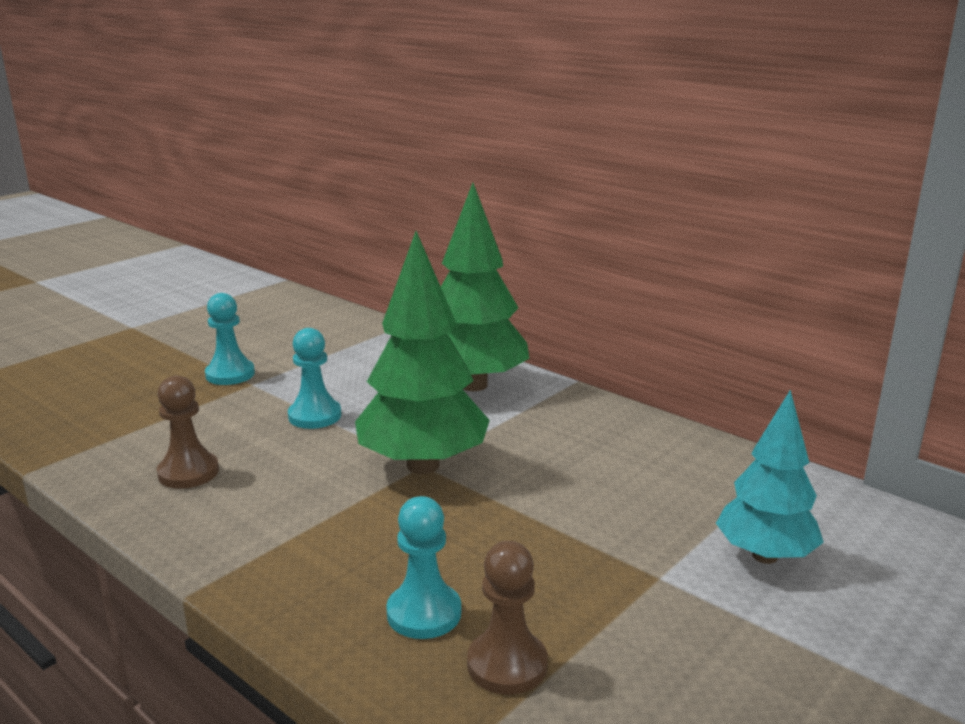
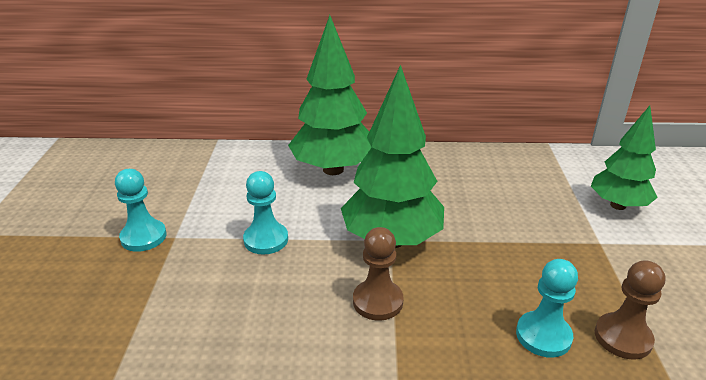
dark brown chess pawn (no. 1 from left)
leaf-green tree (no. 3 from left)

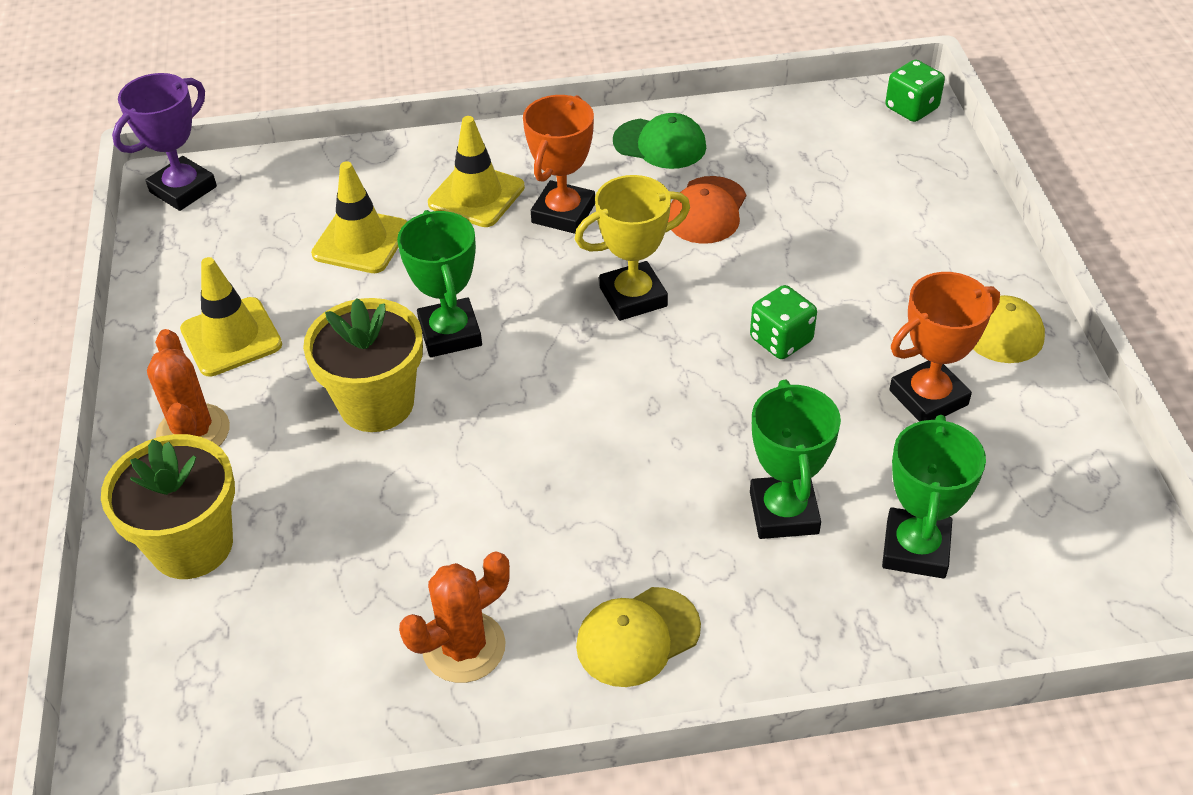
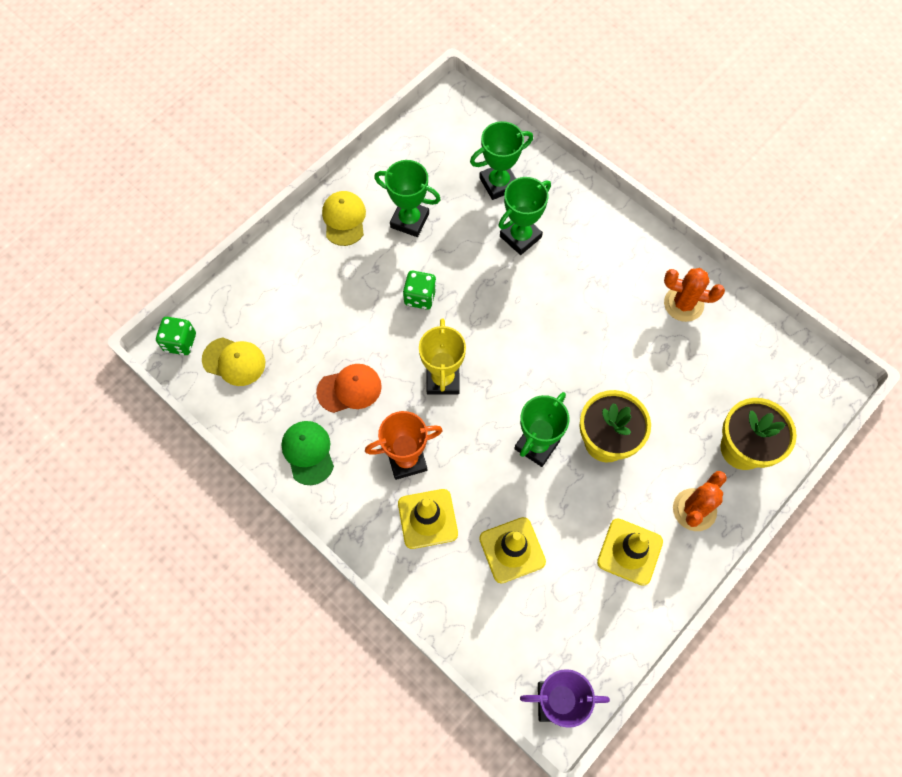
yellow peaked cap (no. 1 from left)
leaf-green award cup (no. 1 from left)
yellow award cup

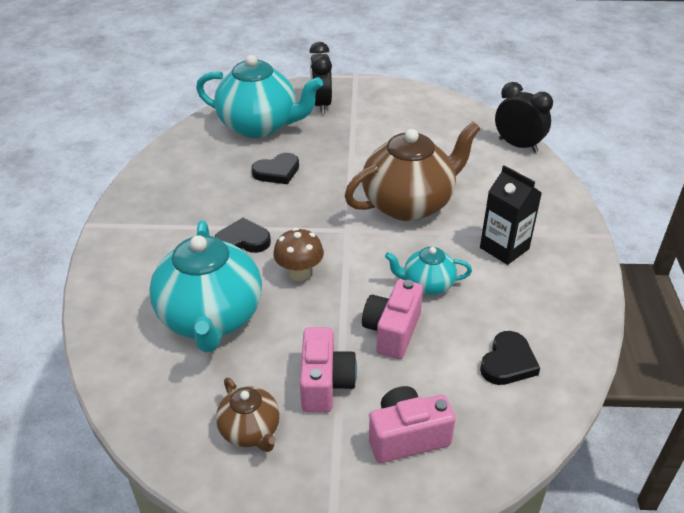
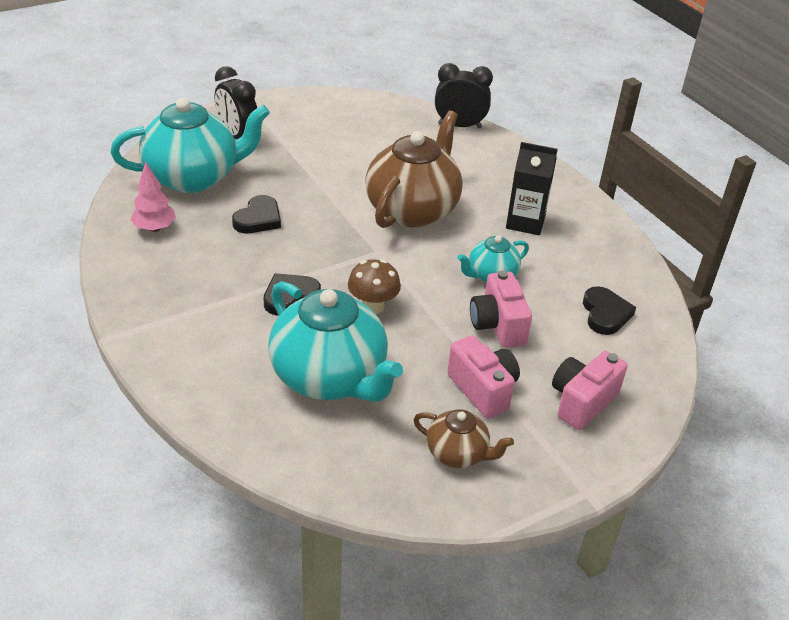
pink tree

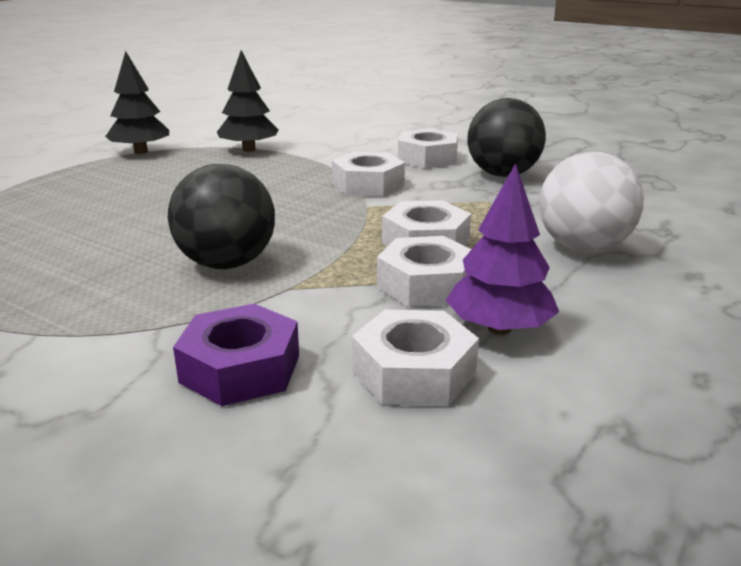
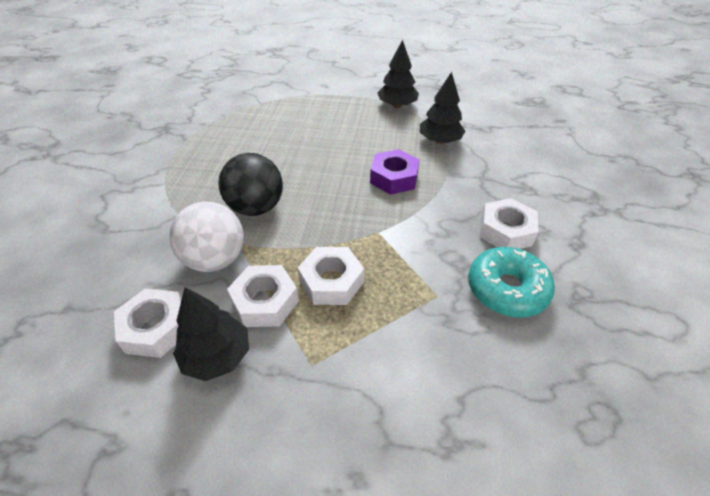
snow-white hexagon nut (no. 1 from left in the first image)
purple hexagon nut
snow-white sphere
teal glazed donut
jet-black tree (no. 1 from left)

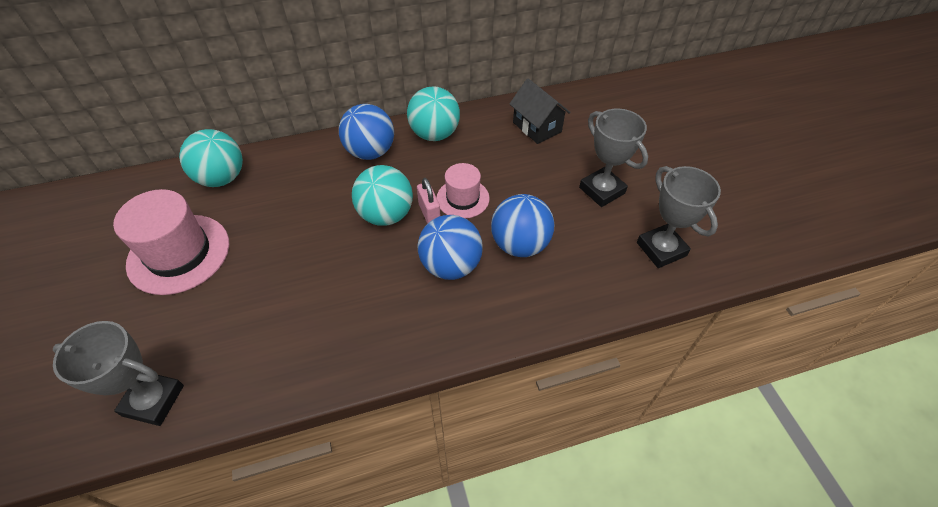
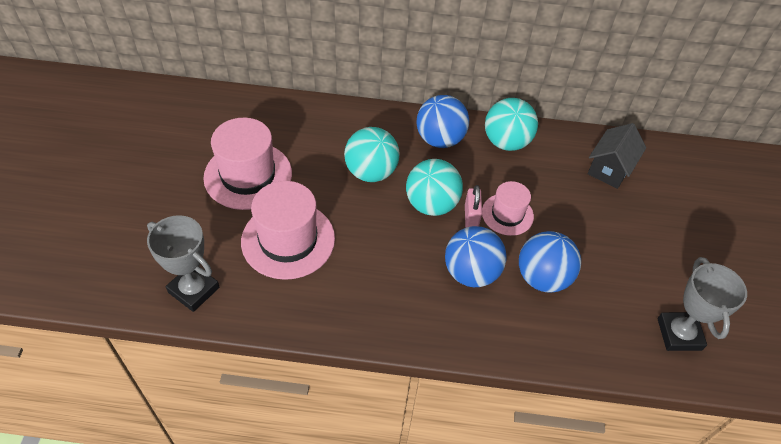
ash-grey award cup (no. 2 from left in the first image)
pink hat (no. 2 from left)
teal sphere (no. 1 from left)
jet-black house

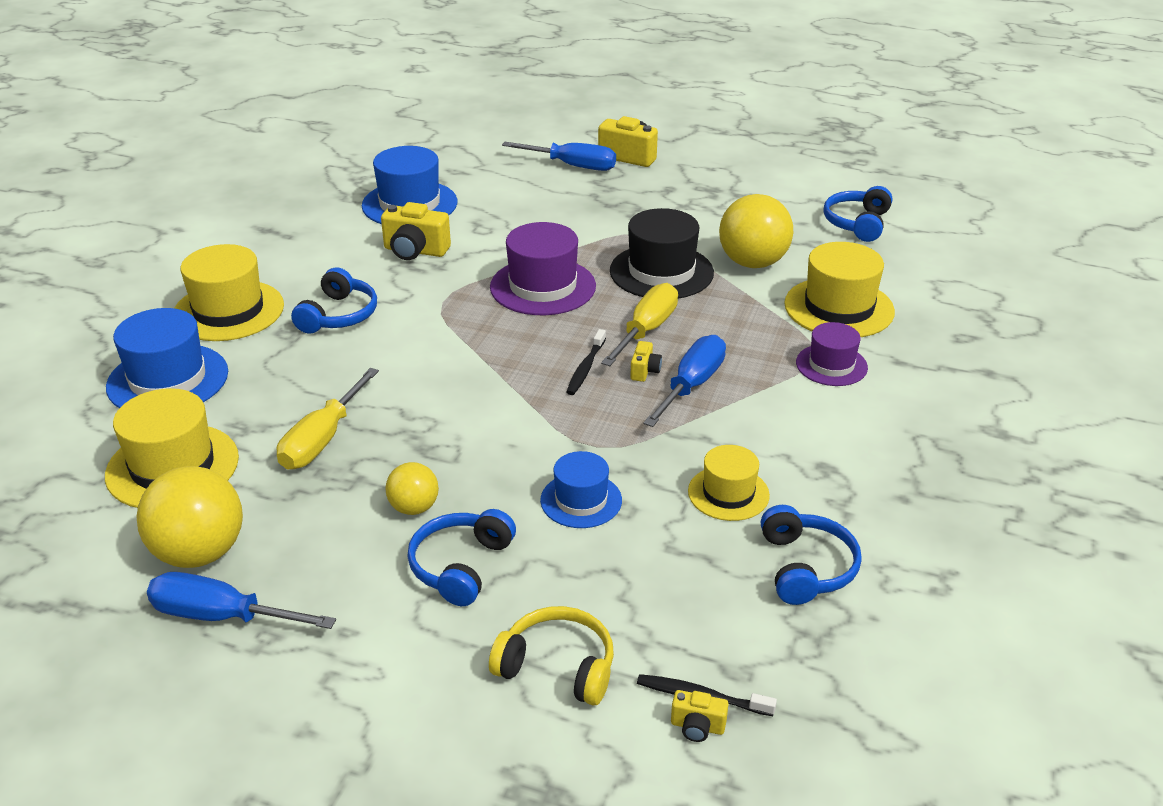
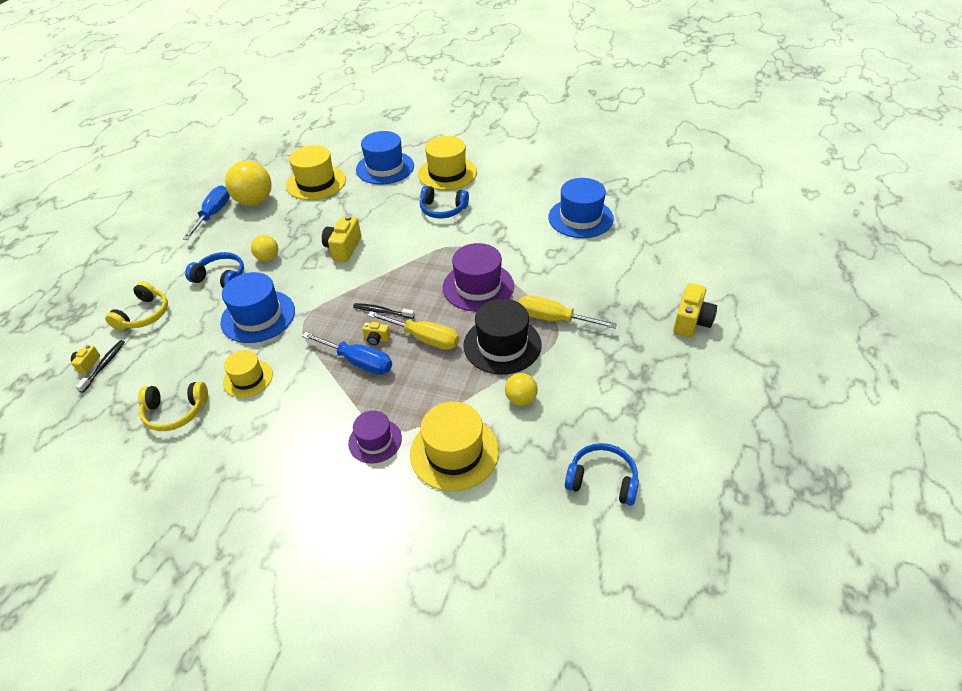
cobalt hand screwdriver (no. 2 from left in the first image)
yellow hand screwdriver (no. 2 from left)
yellow photo camera (no. 2 from left)
yellow over-ear headphones (no. 2 from left)
cobalt hat (no. 1 from left)
yellow sphere (no. 3 from left)

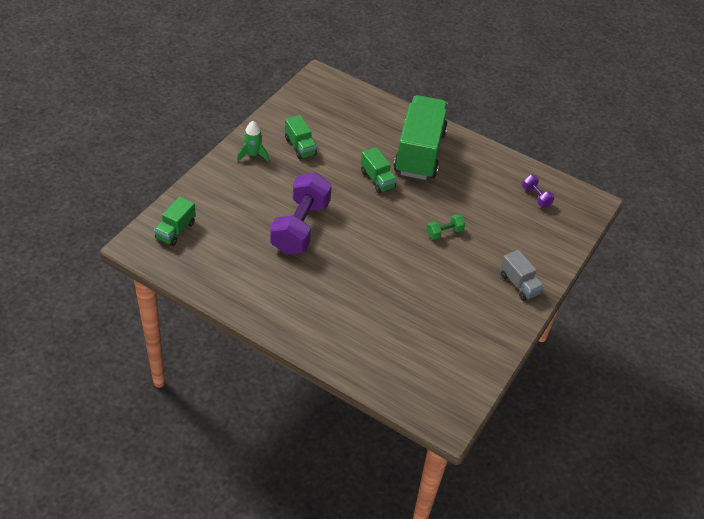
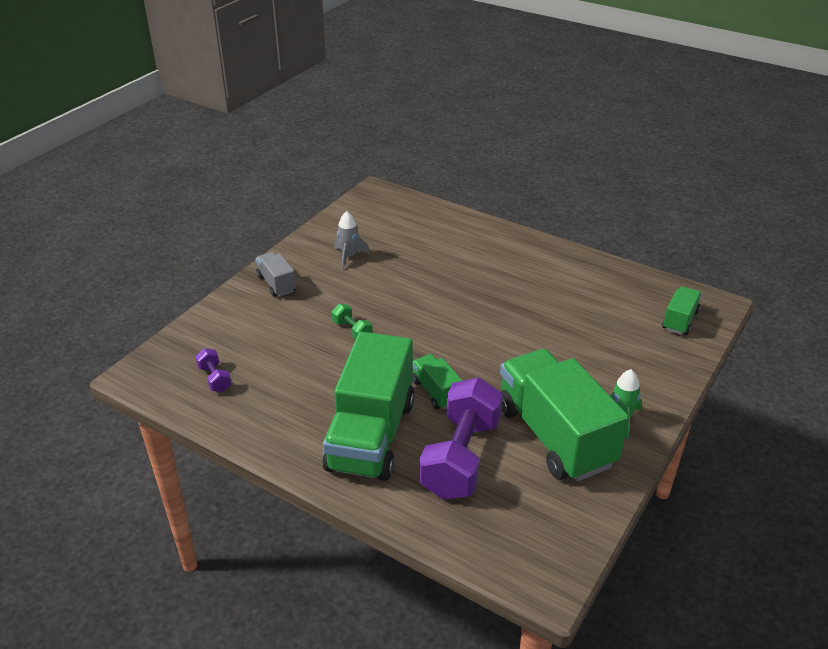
ash-grey rocket
purple hand weight (no. 2 from left)
leaf-green hand weight
leaf-green truck (no. 3 from left)

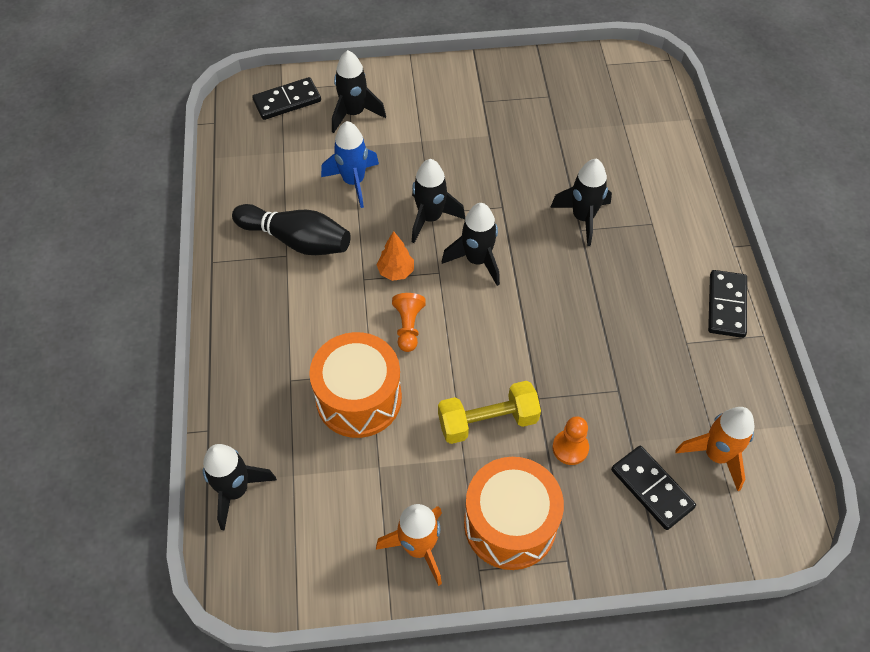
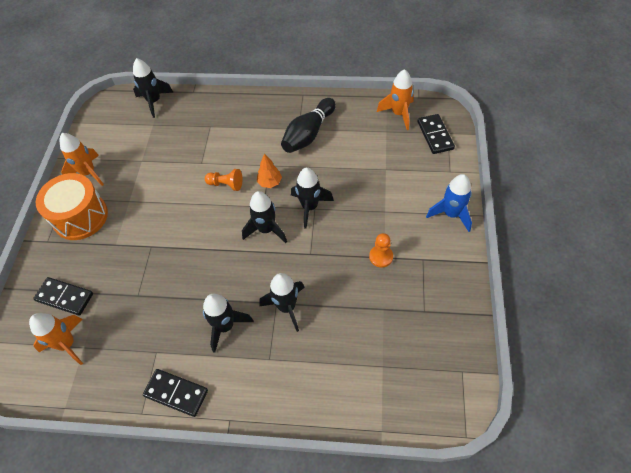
orange-coloured toy drum (no. 1 from left in the first image)
yellow hand weight
orange-coloured rocket (no. 3 from left)
cobalt rocket
jet-black rocket (no. 2 from left)
orange-coloured chess pawn (no. 2 from left)
jet-black domino (no. 1 from left)

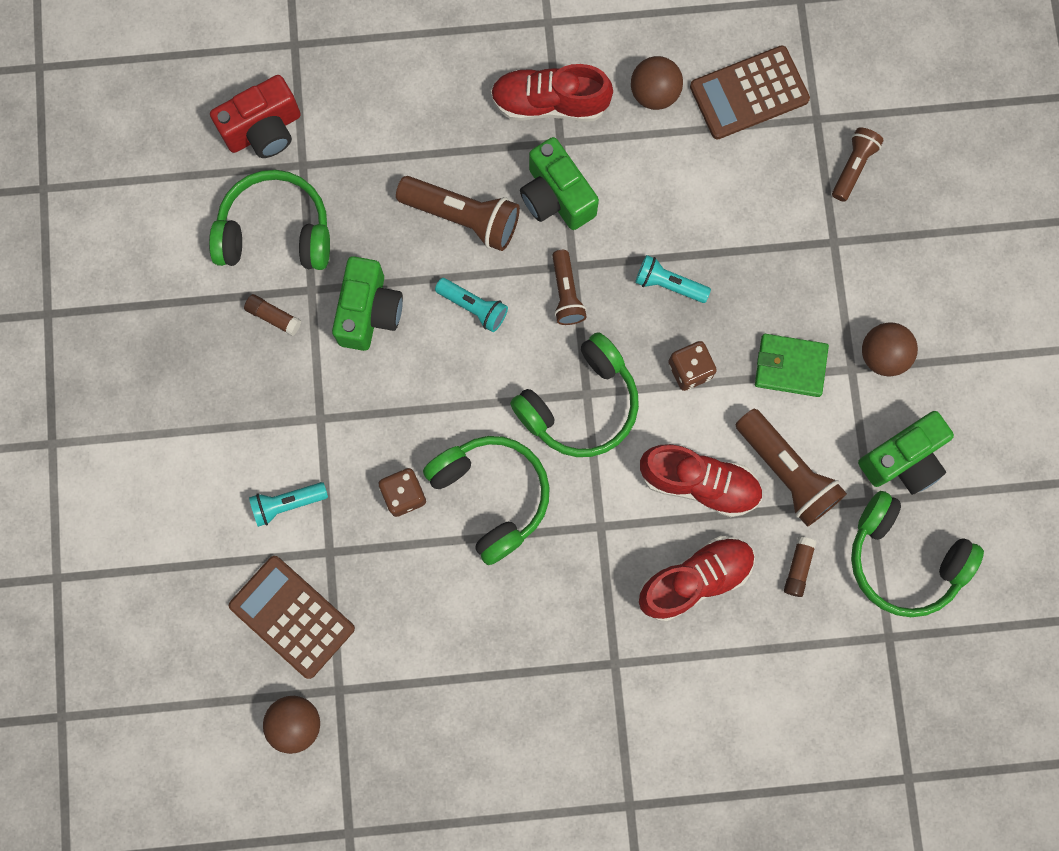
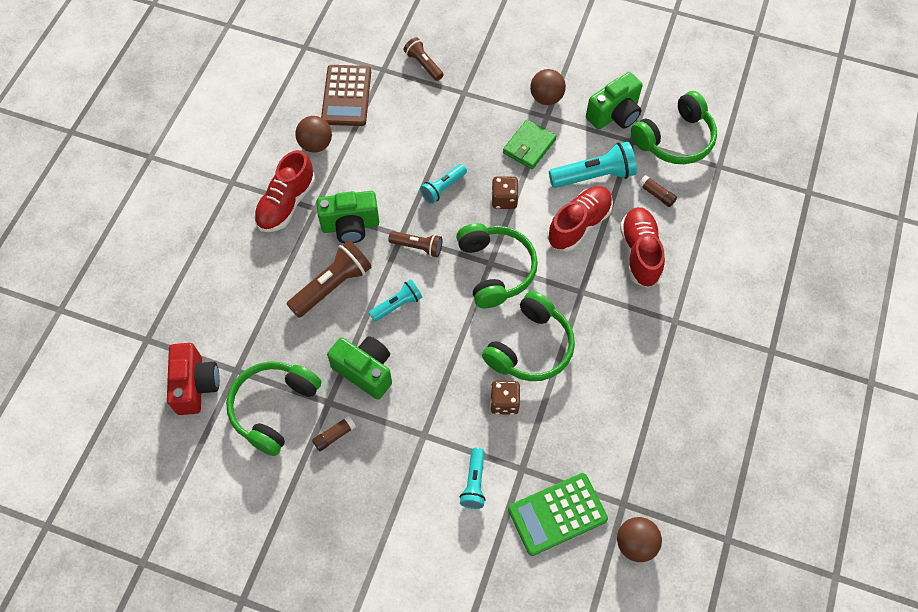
leaf-green pocket calculator
teal torch (no. 4 from left)
leaf-green over-ear headphones (no. 3 from left)
leaf-green photo camera (no. 3 from left)

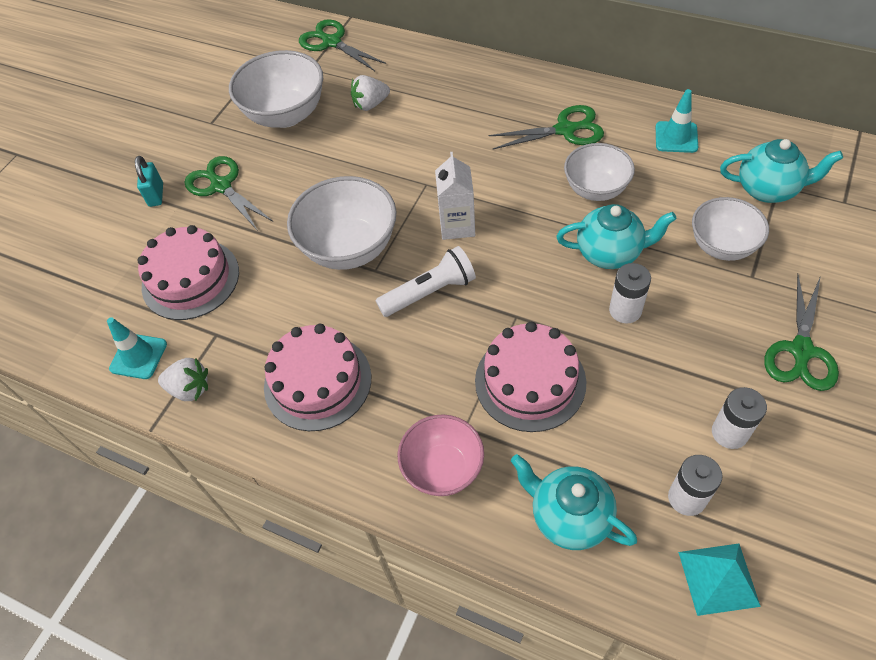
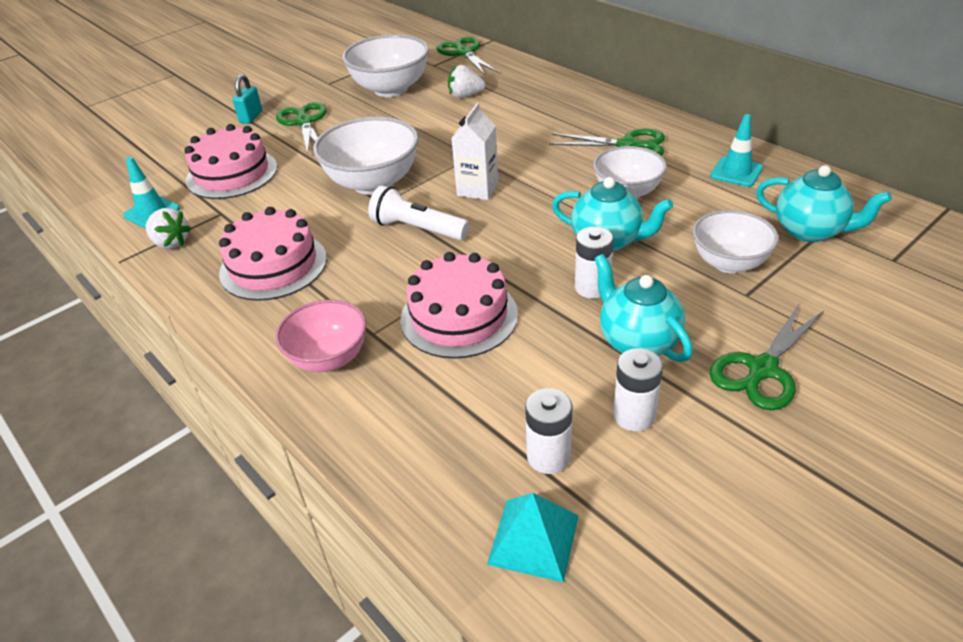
teal teapot (no. 2 from left)
snow-white torch

